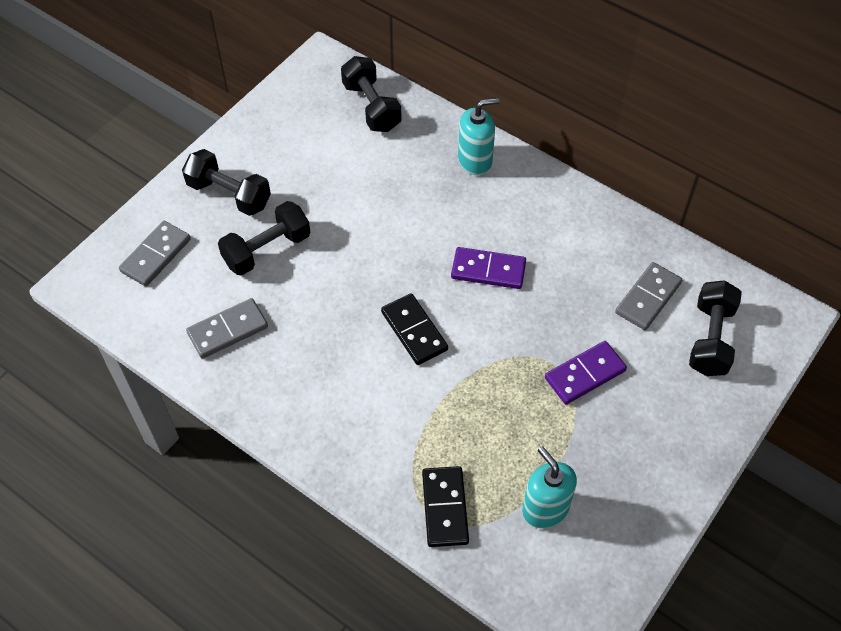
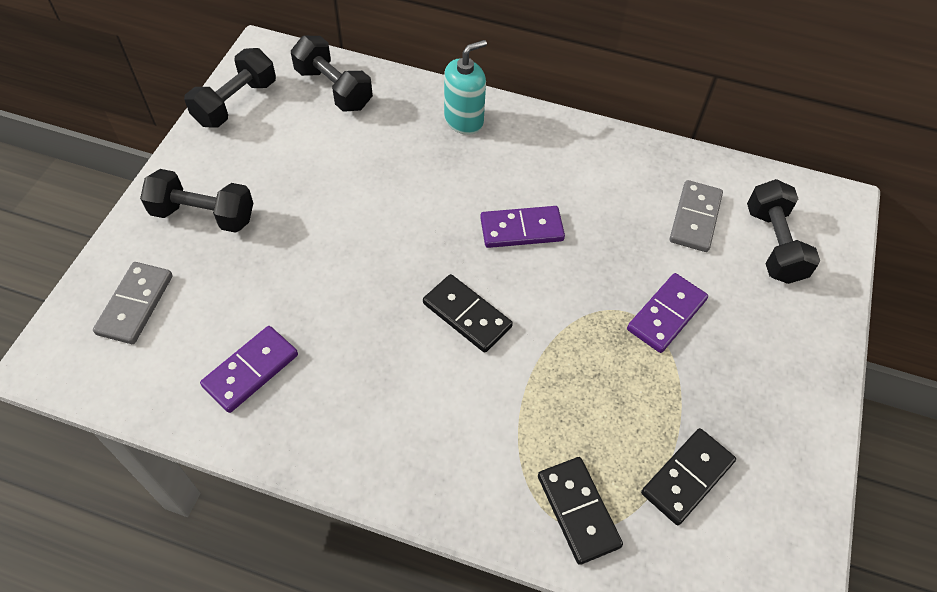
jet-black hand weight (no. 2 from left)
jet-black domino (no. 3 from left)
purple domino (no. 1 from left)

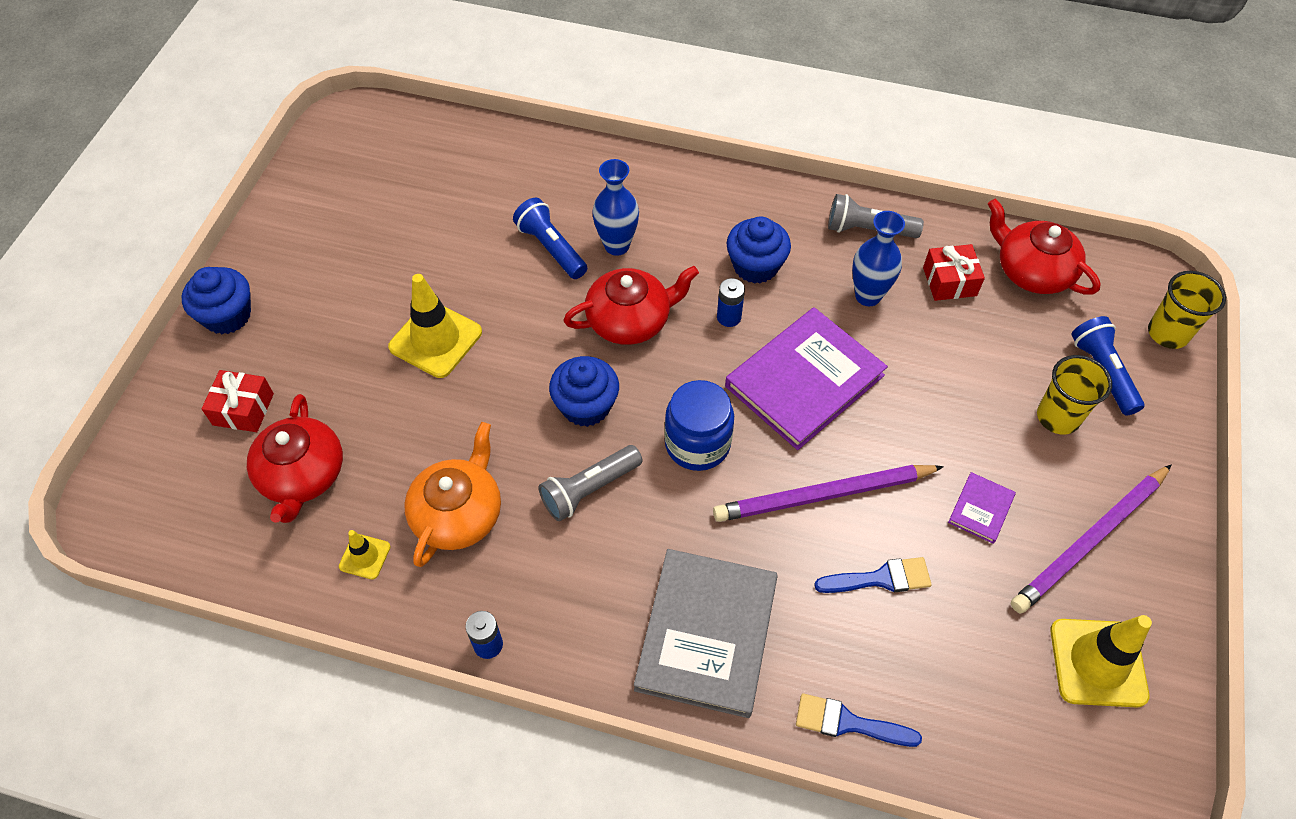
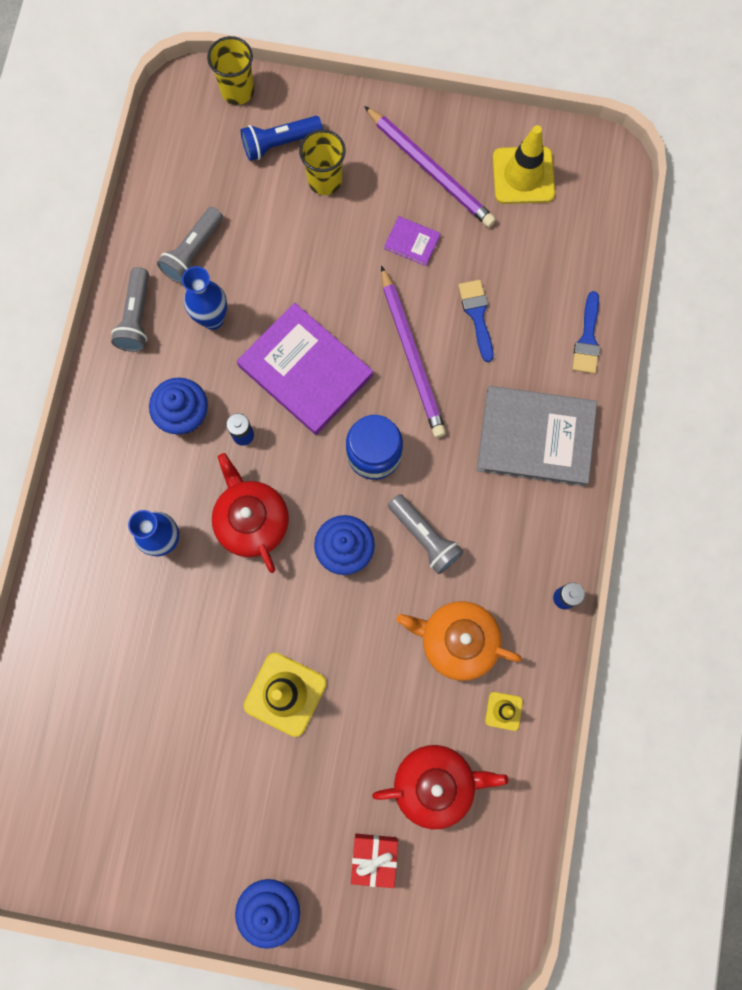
cobalt torch (no. 1 from left in the first image)
scarlet teapot (no. 3 from left in the first image)
ash-grey torch (no. 2 from left)

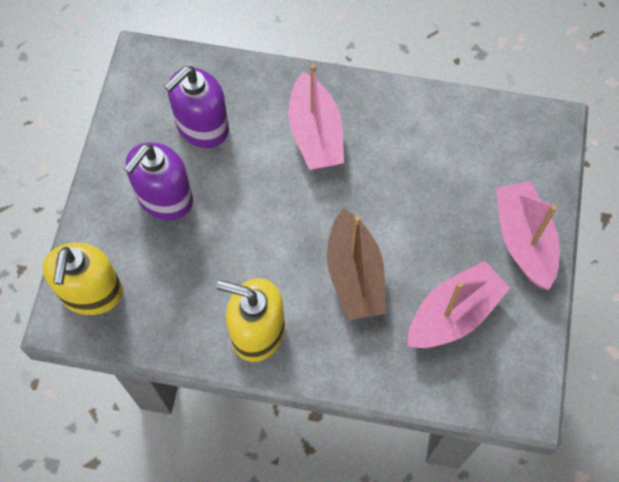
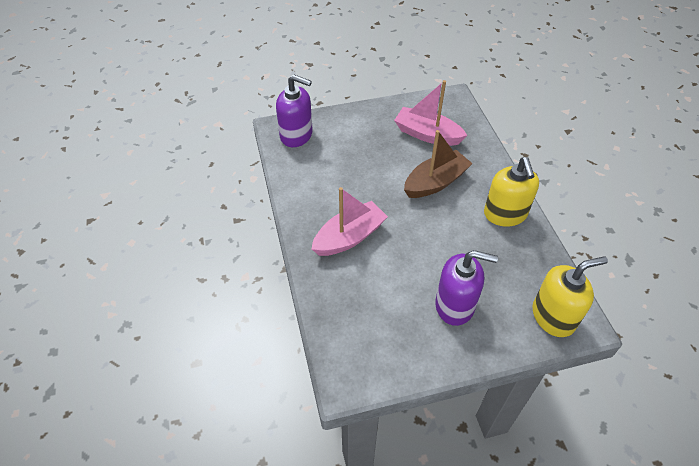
pink boat (no. 3 from left in the first image)
purple pump bottle (no. 1 from left)

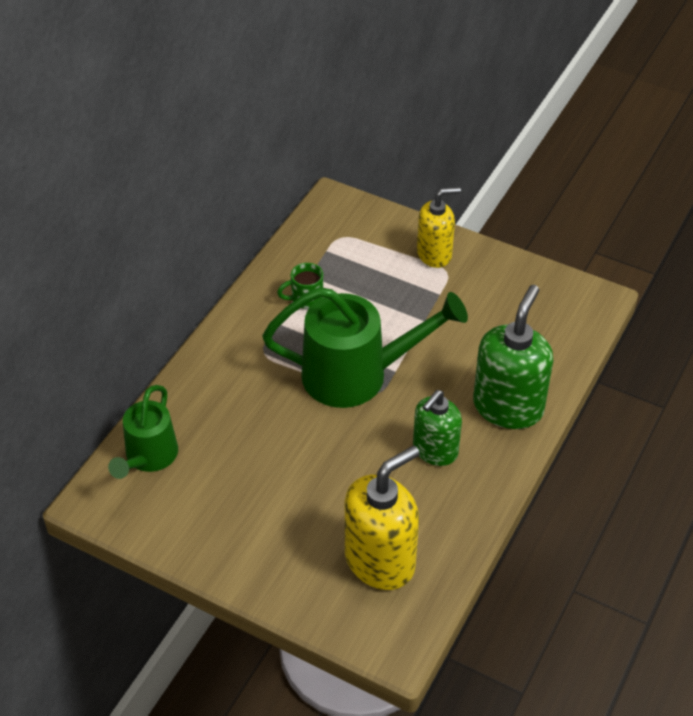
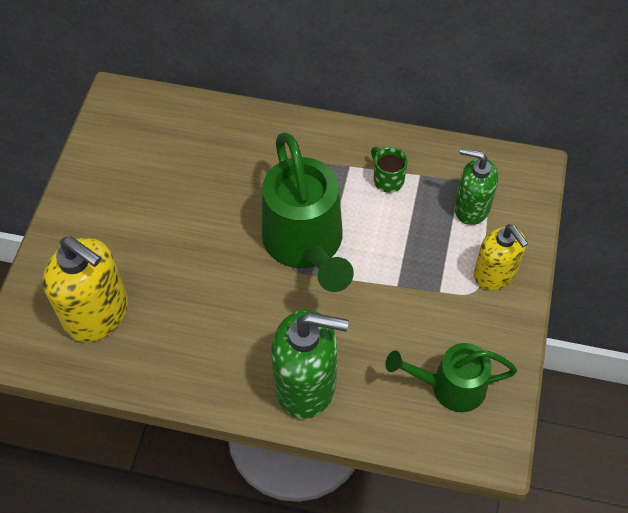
leaf-green sprinkling can (no. 2 from left)
leaf-green pump bottle (no. 2 from left)

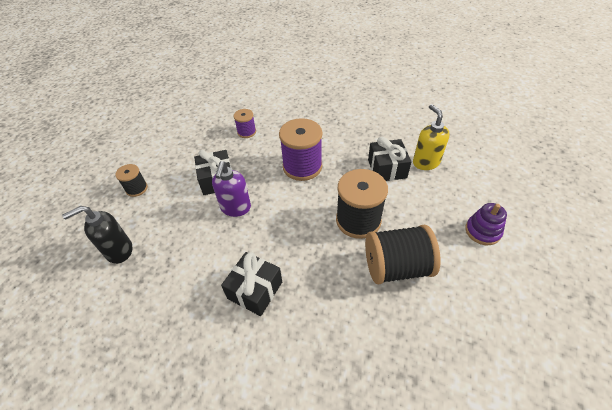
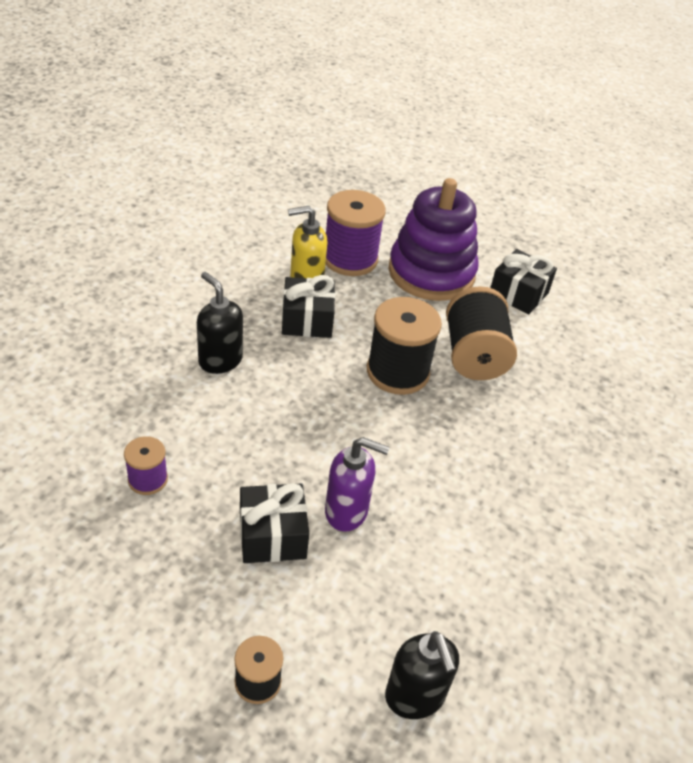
jet-black pump bottle (no. 1 from left)
jet-black wrapped gift (no. 3 from left)
purple reel of thread (no. 2 from left)
purple stacking rings

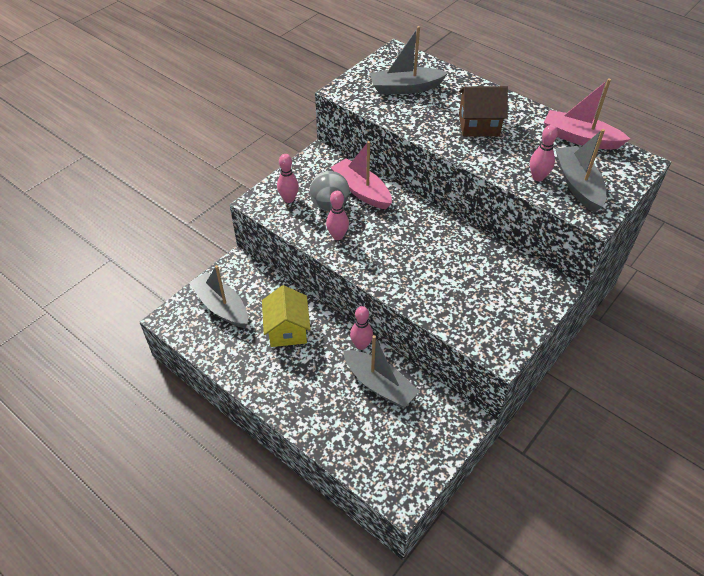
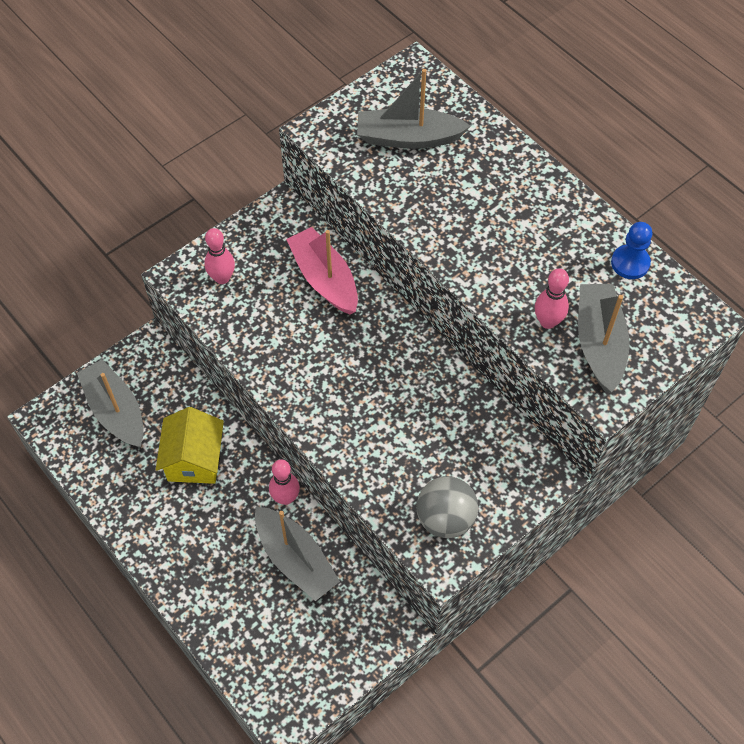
pink bowling pin (no. 2 from left in the first image)
dark brown house
ash-grey sphere
cobalt chess pawn

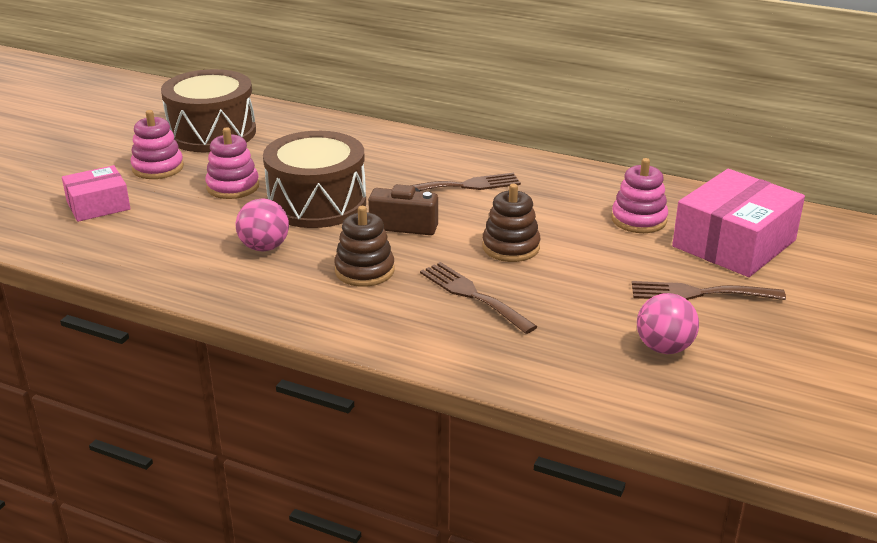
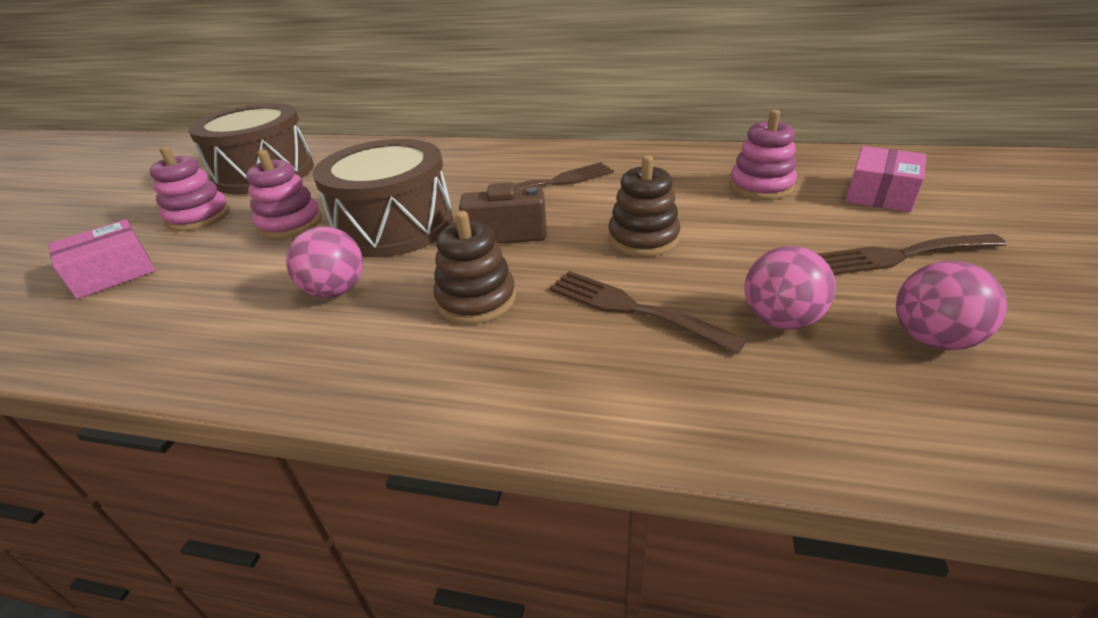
pink sphere (no. 2 from left)
pink package (no. 2 from left)

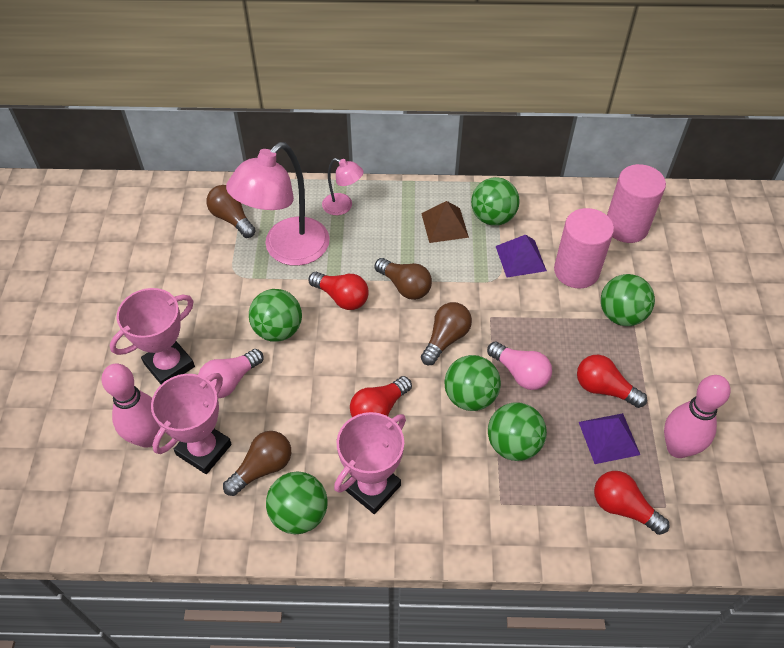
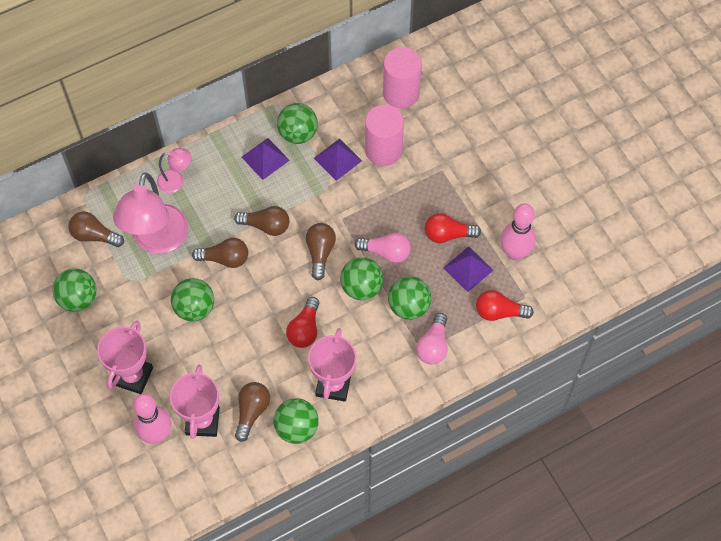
pink bulb (no. 2 from left)
leaf-green sphere (no. 1 from left)
dark brown bulb (no. 2 from left)
purple pyramid (no. 1 from left)

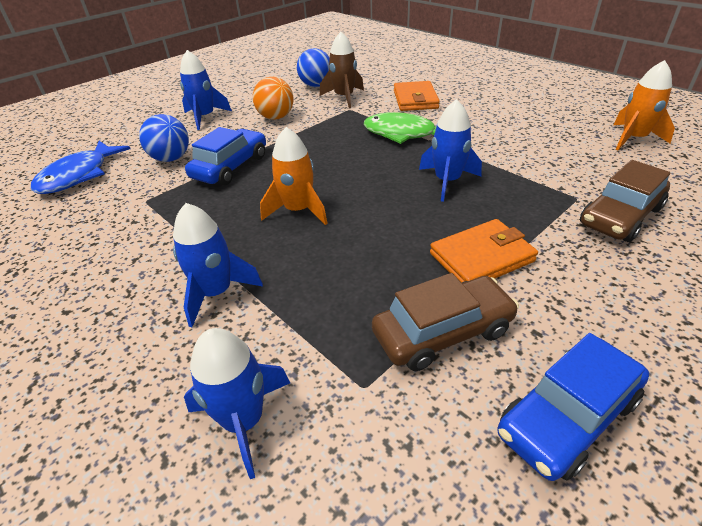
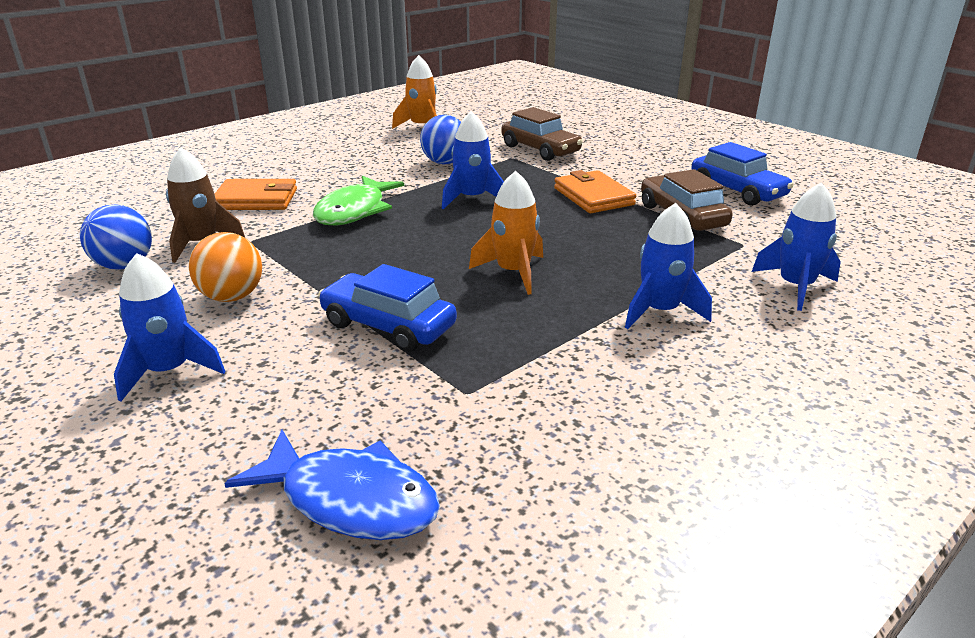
cobalt sphere (no. 2 from left)

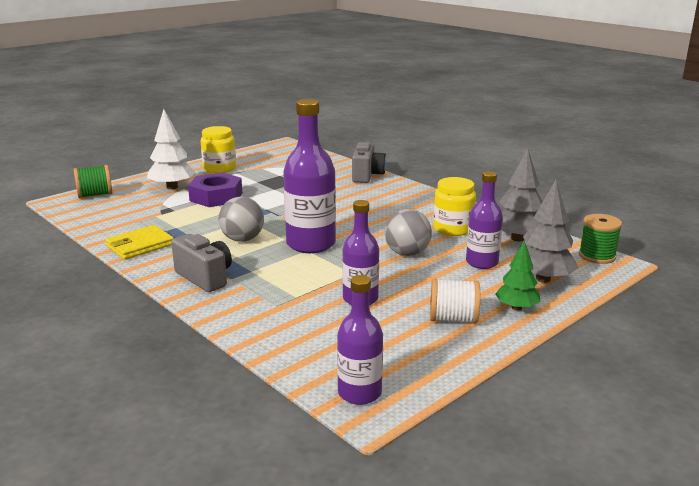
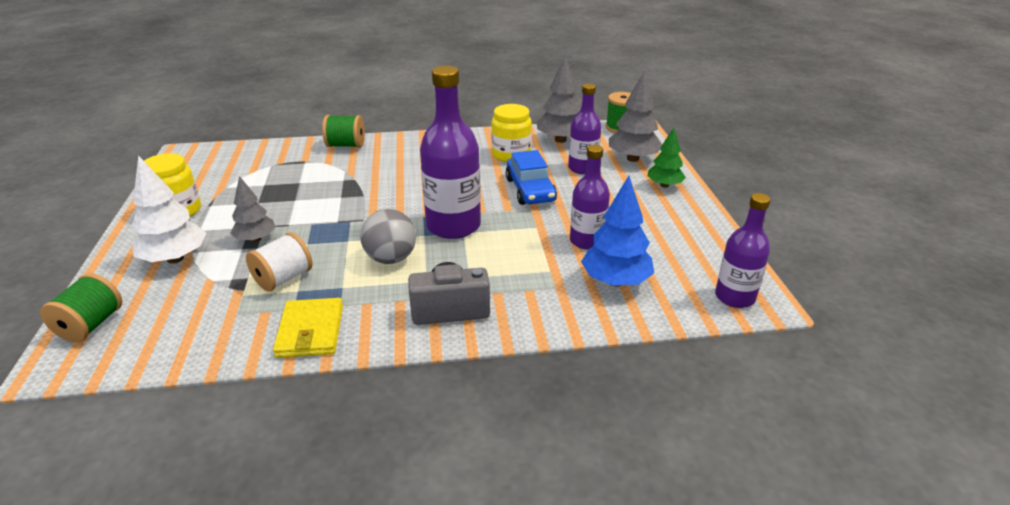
cobalt tree
snow-white reel of thread
ash-grey tree (no. 1 from left)
leaf-green reel of thread (no. 2 from left)
cobalt car

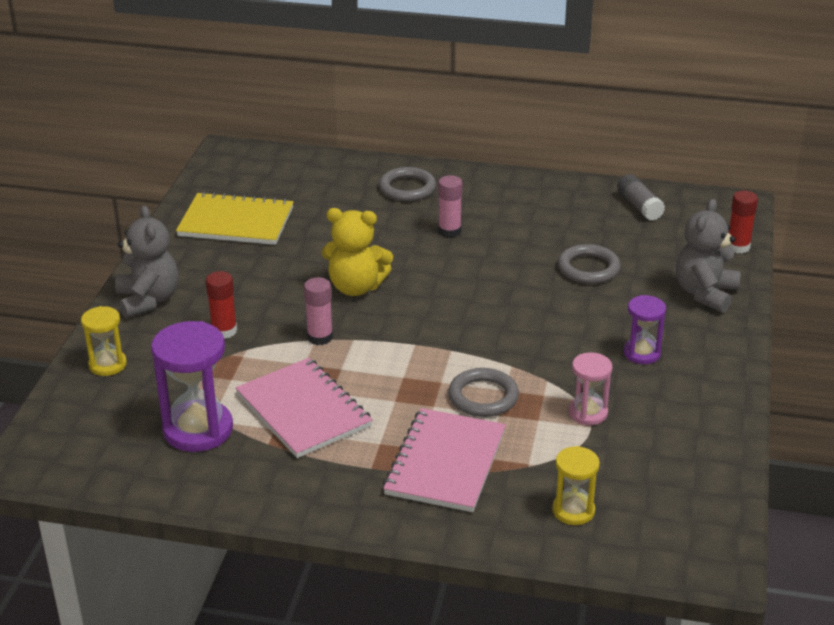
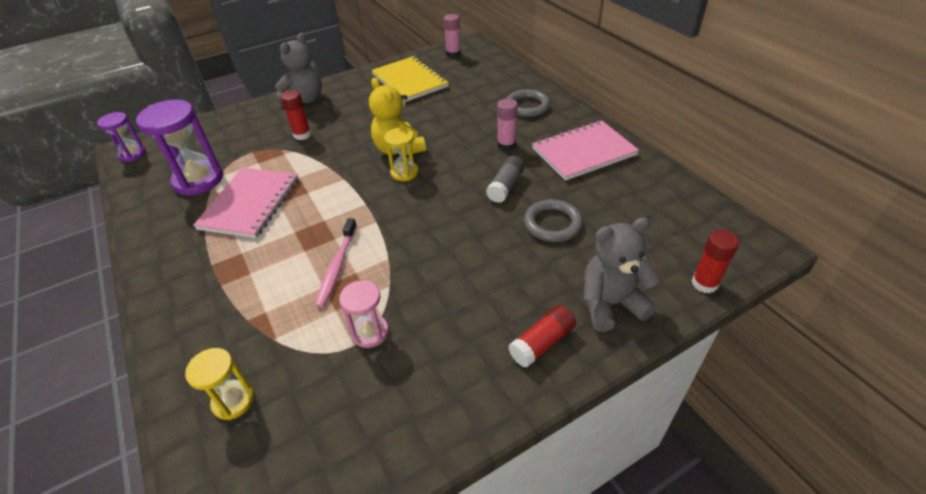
scarlet glue (no. 2 from left)
yellow hourglass (no. 2 from left)
pink glue (no. 1 from left)
pink notebook (no. 2 from left)
ash-grey glue
purple hourglass (no. 1 from left)
pink tooth brush

